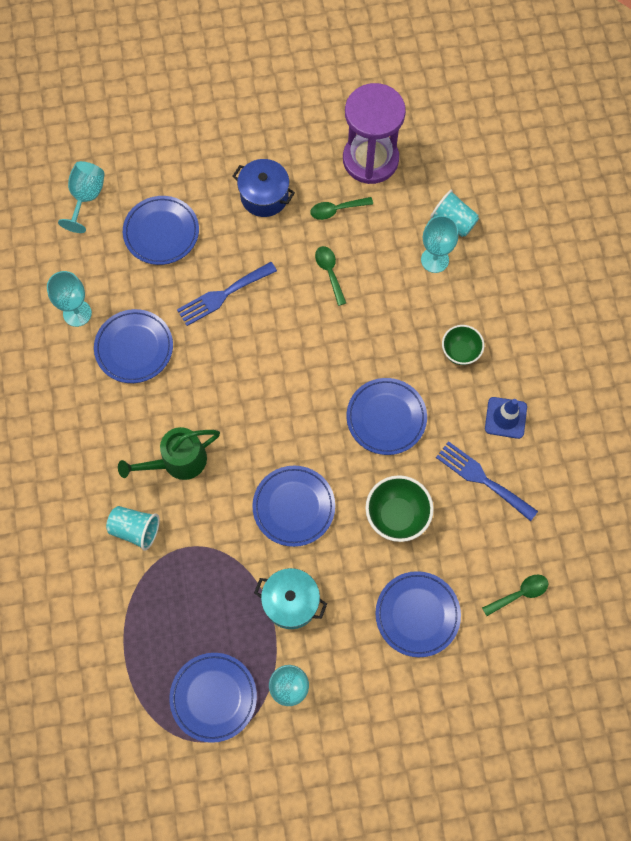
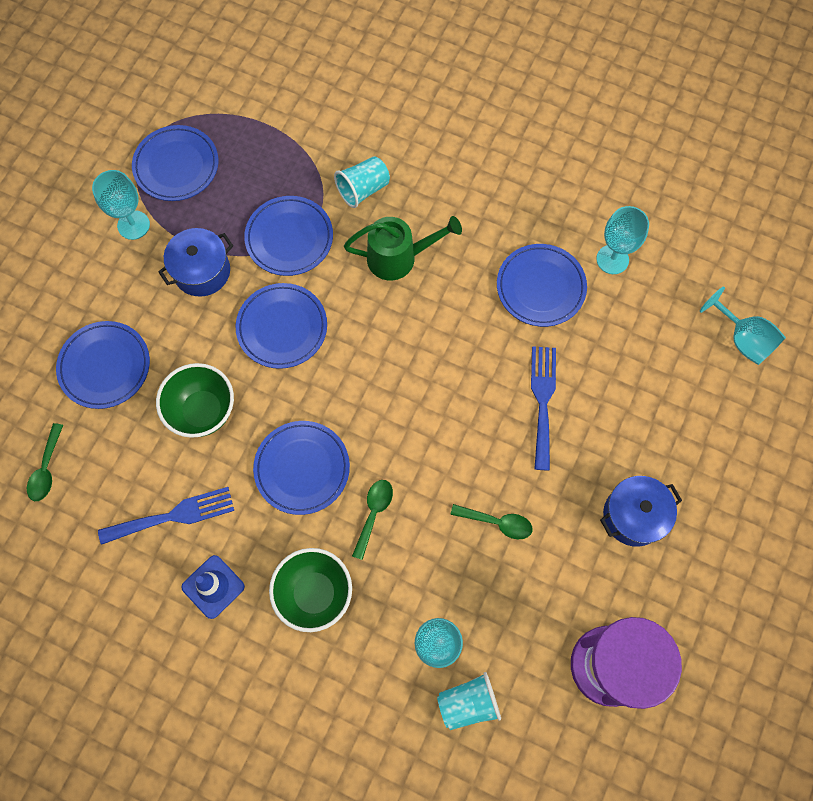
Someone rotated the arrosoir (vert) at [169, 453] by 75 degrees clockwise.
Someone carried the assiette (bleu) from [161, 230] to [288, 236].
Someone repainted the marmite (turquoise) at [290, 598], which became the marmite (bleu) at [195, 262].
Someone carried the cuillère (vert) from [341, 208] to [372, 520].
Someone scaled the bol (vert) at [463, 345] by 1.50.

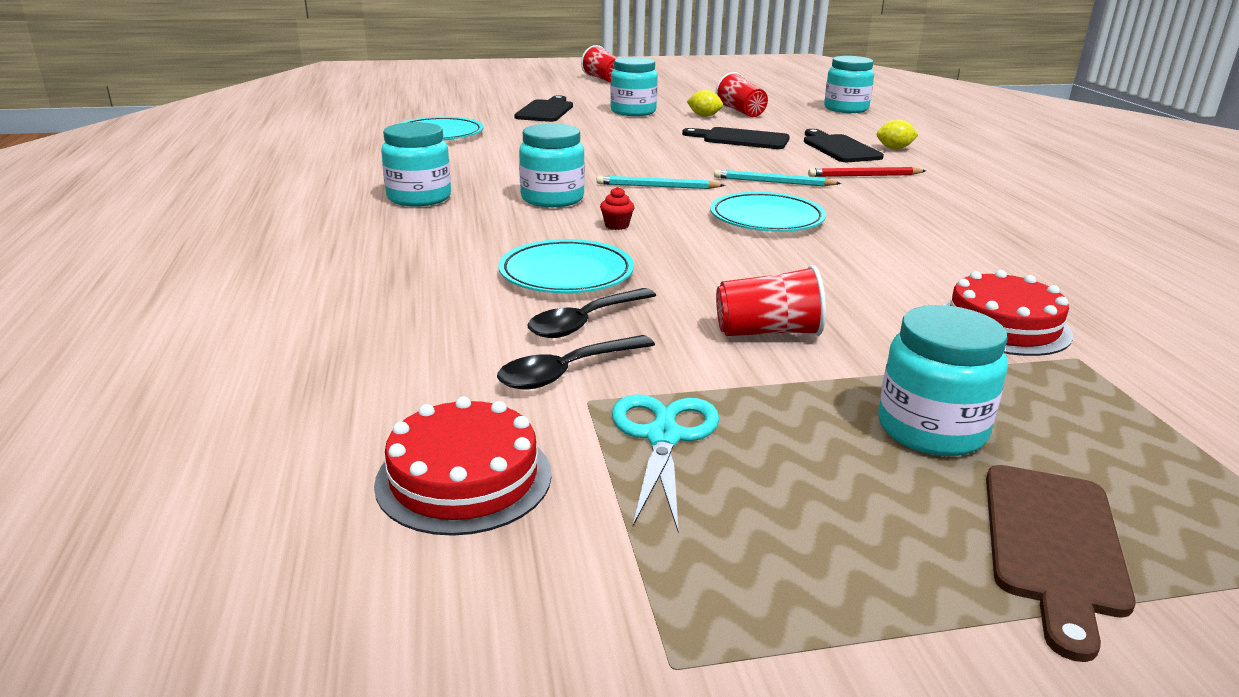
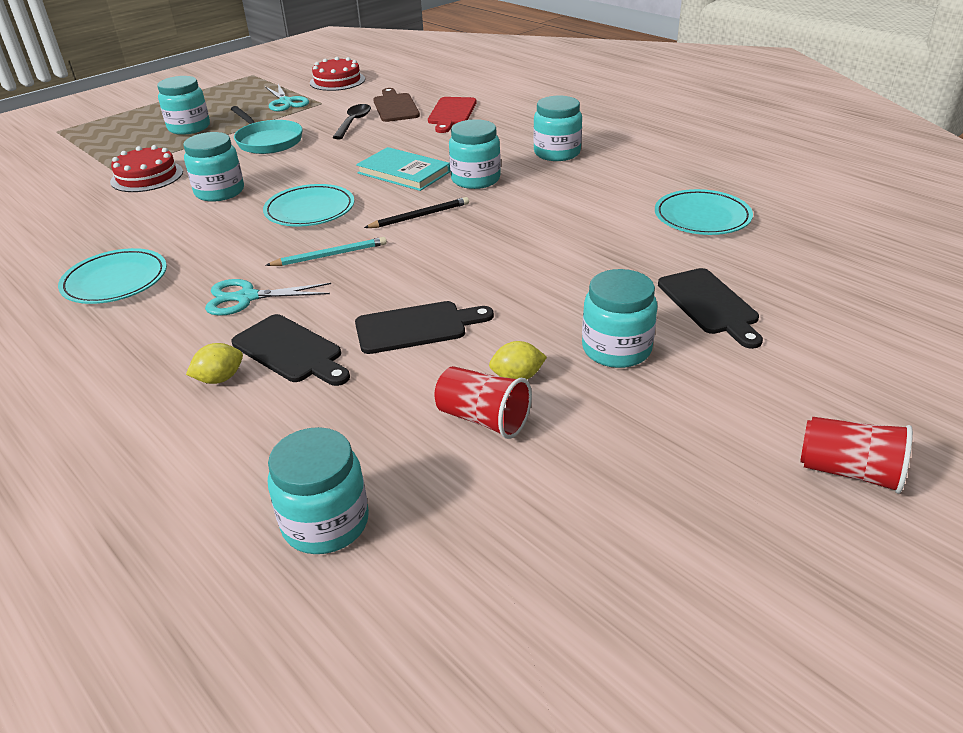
Someone took away the cuillère (noir) at [576, 362].
Someone carried the assiette (turquoise) from [566, 266] to [112, 276].
Someone repainted the crayon (turquoise) at [660, 182], which became the crayon (noir) at [416, 212].
Someone swapped the muffin (rouge) at [617, 208] for the livre (turquoise) at [403, 169].
Someone swapped the gobelet (rouge) at [771, 300] for the poêle (turquoise) at [267, 130].
Someone swapped the crayon (rouge) at [867, 172] for the ciseaux (turquoise) at [268, 297].
Someone carried the planche à découper (marron) from [1061, 563] to [396, 105].
Someone put down the bocal (turquoise) at [213, 167].
Someone put down the planche à découper (rouge) at [452, 115].

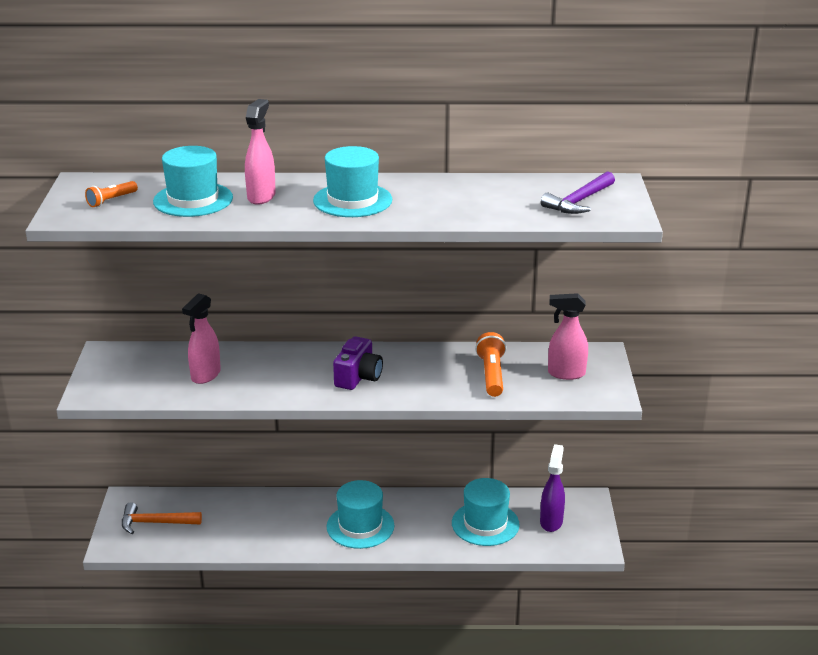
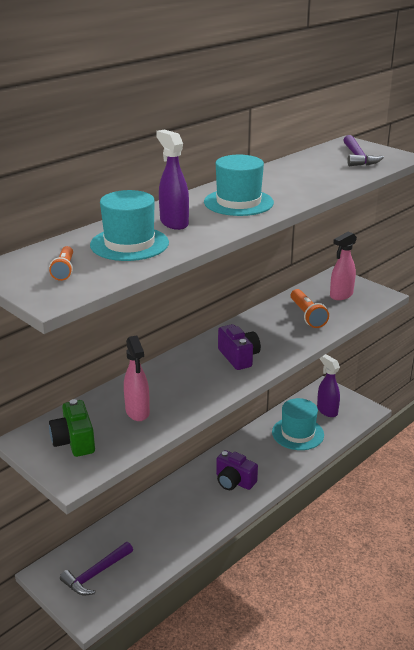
Someone repainted the marteau (orange) at [162, 518], which became the marteau (violet) at [96, 569].
Someone repainted the vaporisateur (rose) at [260, 152], which became the vaporisateur (violet) at [172, 180].
Someone swapped the chapeau (turquoise) at [360, 514] for the appareil photo (violet) at [237, 470].
Someone rotated the lampe de poche (orange) at [490, 364] by 150 degrees counterclockwise.
Someone put down the appareil photo (vert) at [72, 428].

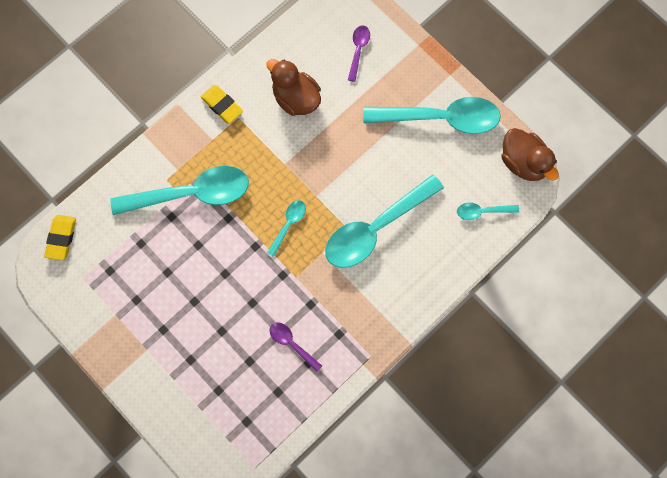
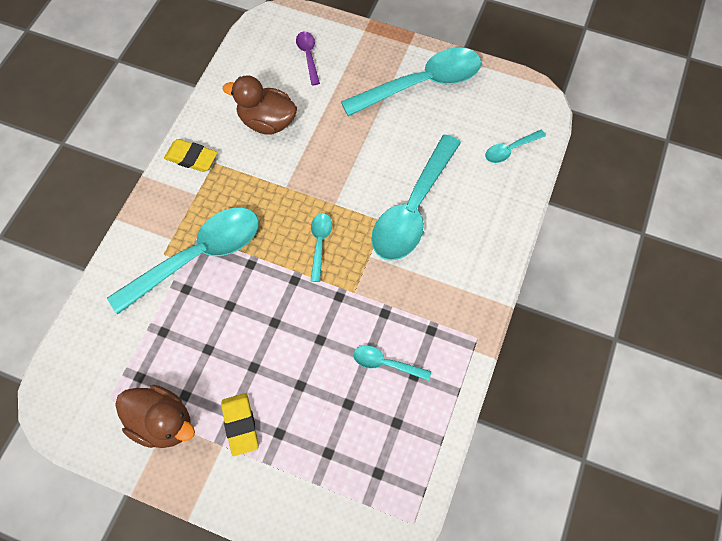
Someone carried the gomme (jaune) from [60, 237] to [240, 424].
Someone repainted the cuillère (violet) at [296, 347], which became the cuillère (turquoise) at [392, 363].
Someone carried the canard (marron) from [530, 154] to [155, 416].

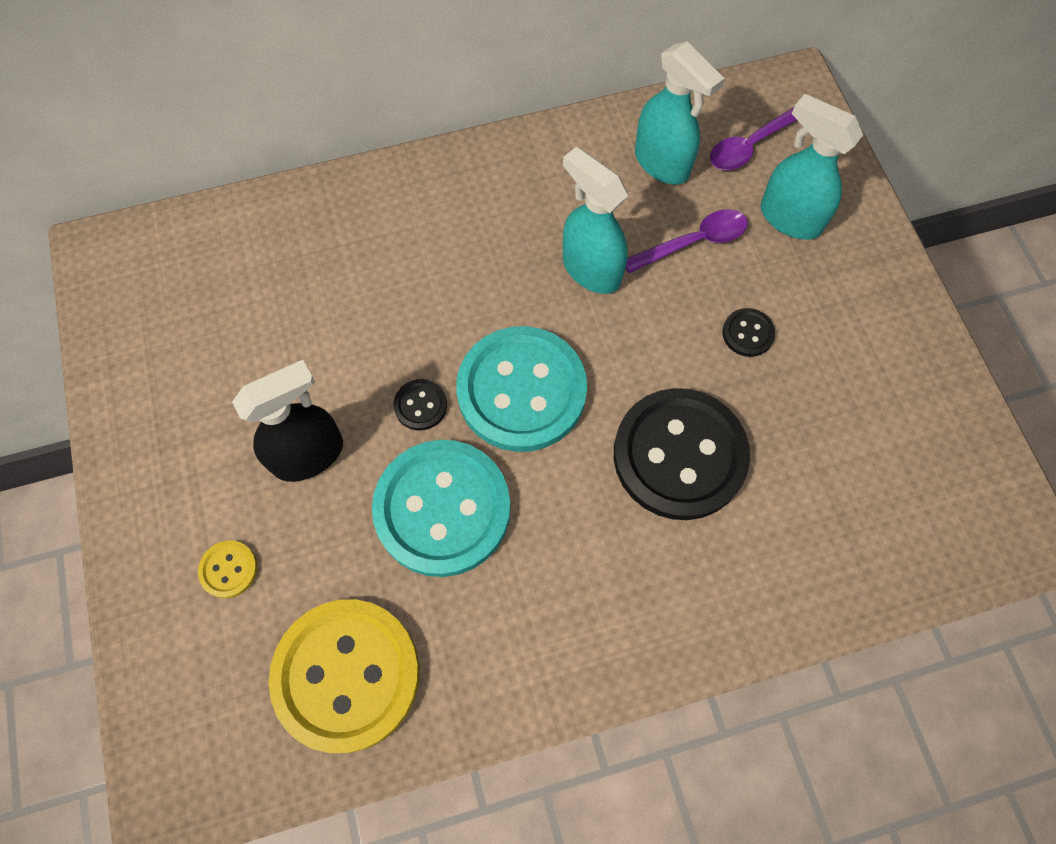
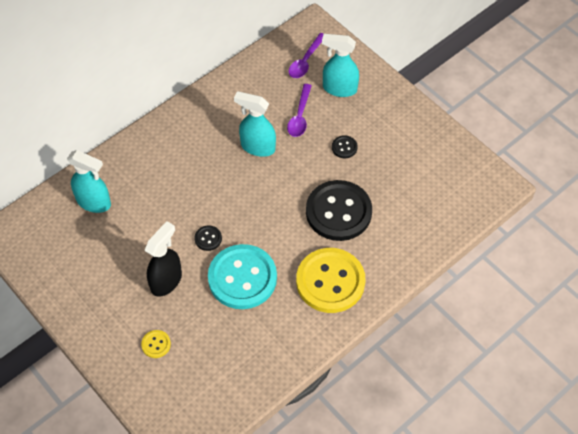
Someone carried the bouton (jaune) from [344, 676] to [330, 280].
Someone took away the bouton (turquoise) at [521, 389].
Someone rotated the cuillère (violet) at [687, 241] by 150 degrees clockwise.
Someone carried the vaporisateur (turquoise) from [680, 113] to [89, 181].

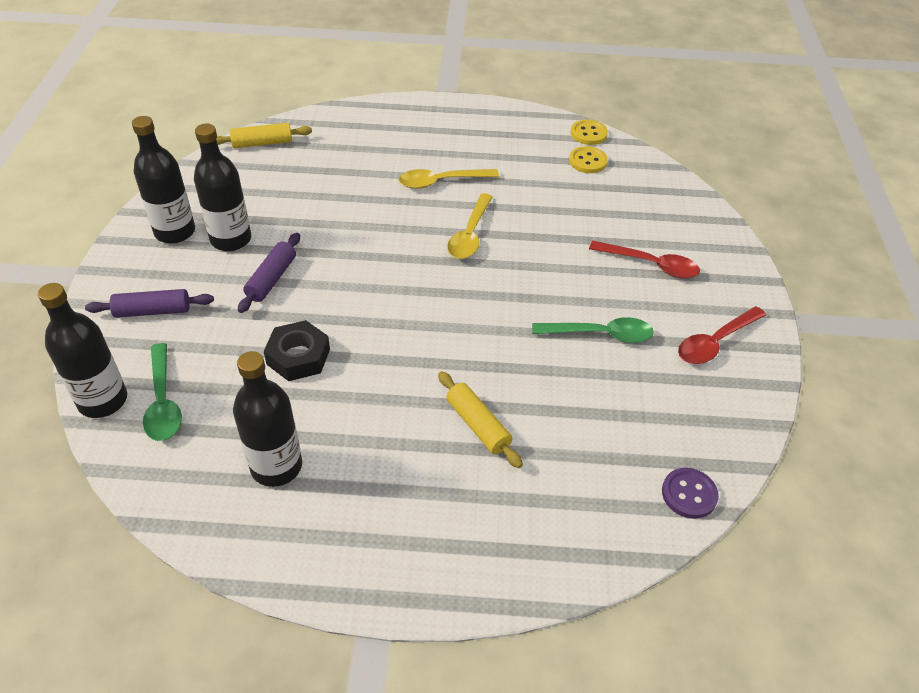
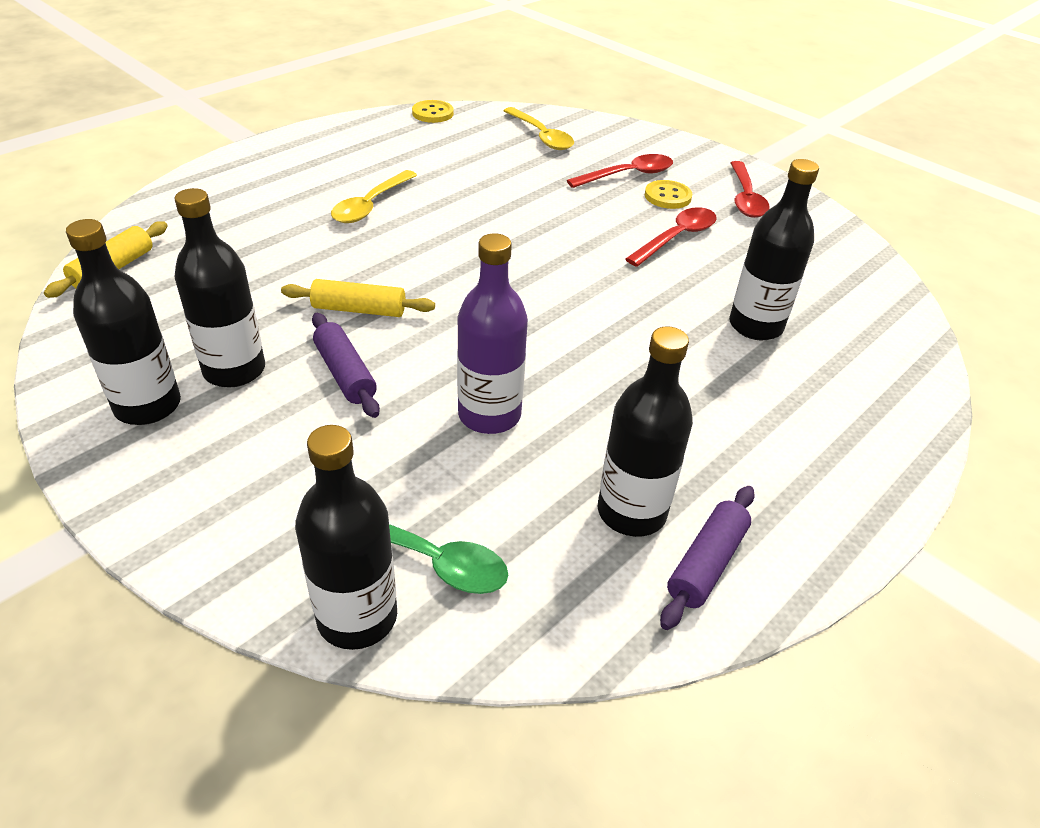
Someone carried the rouleau à pâtisserie (violet) from [149, 303] to [707, 558].
Someone swapped the écrou (noir) at [297, 350] for the bouteille (violet) at [492, 334].
Someone carried the rouleau à pâtisserie (jaune) from [480, 419] to [358, 298].
Someone carried the cuillère (jaune) from [470, 226] to [538, 128].
Someone repainted the cuillère (vert) at [593, 330], which became the cuillère (rouge) at [670, 237].
Someone carried the bouton (jaune) from [588, 159] to [668, 194].
Someone took away the bouton (violet) at [690, 493].
Someone put down the bouteille (noir) at [774, 249].

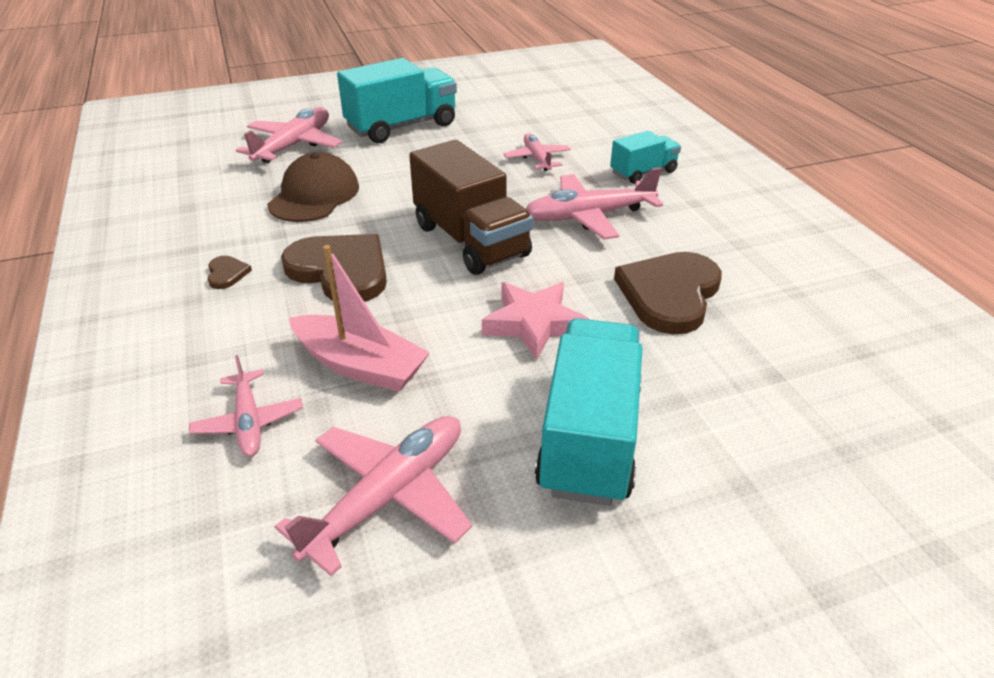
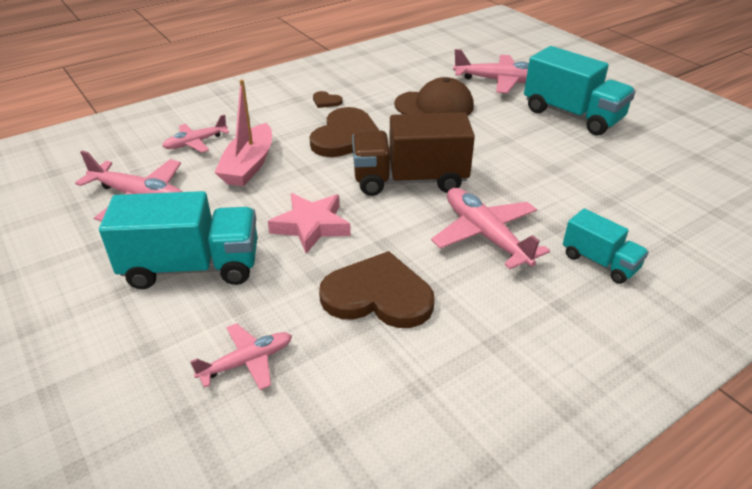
Someone rotated the cœur (marron) at [230, 272] by 60 degrees clockwise.
Someone rotated the camion (marron) at [471, 207] by 45 degrees clockwise.
Someone carried the avion (rose) from [537, 152] to [241, 356].

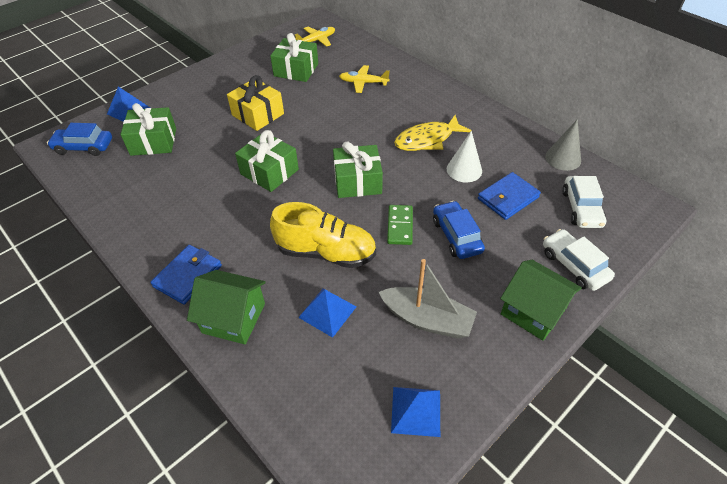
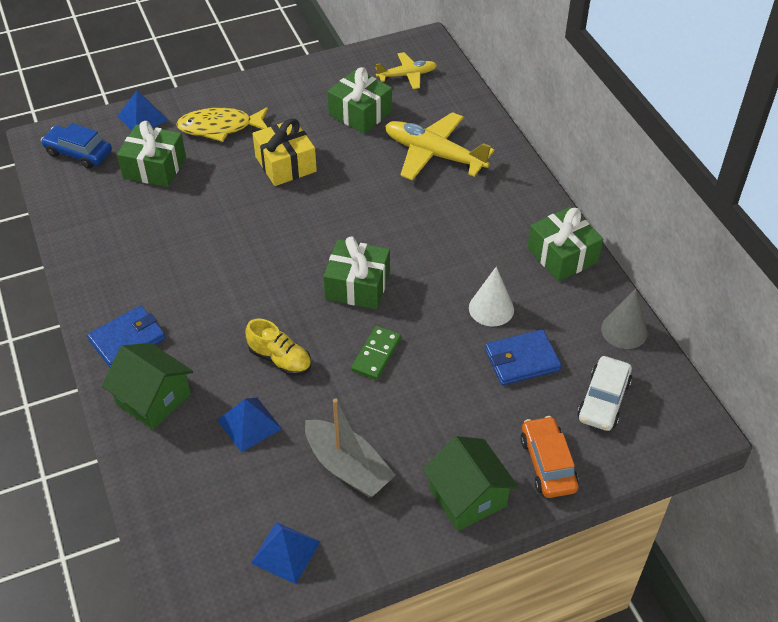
Someone carried the cadeau (vert) from [267, 161] to [565, 244].
Someone scaled the chaussure (jaune) at [323, 235] by 0.62.
Someone scaled the avion (jaune) at [364, 79] by 1.72.
Someone carried the poisson (jaune) from [432, 133] to [222, 124].
Someone took away the voiture (bleu) at [459, 230].
Someone repainted the voiture (blanc) at [579, 260], which became the voiture (orange) at [549, 457].

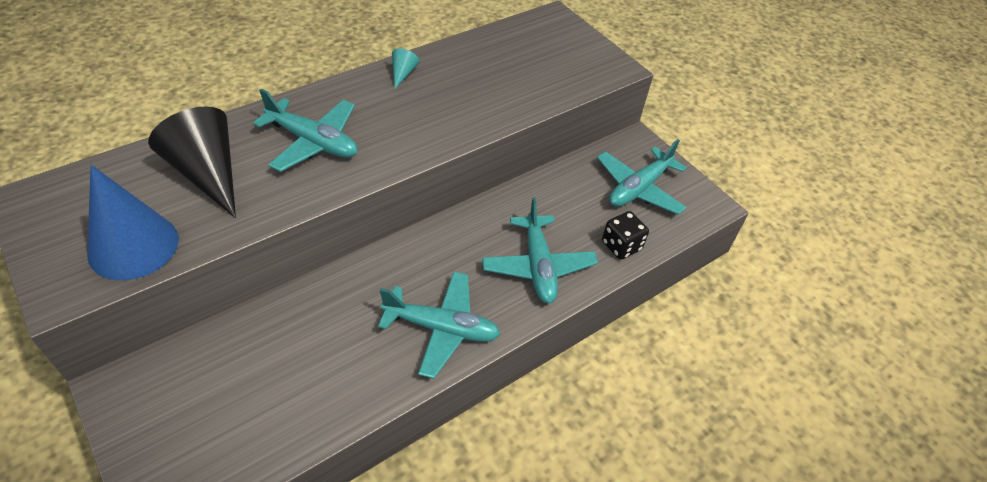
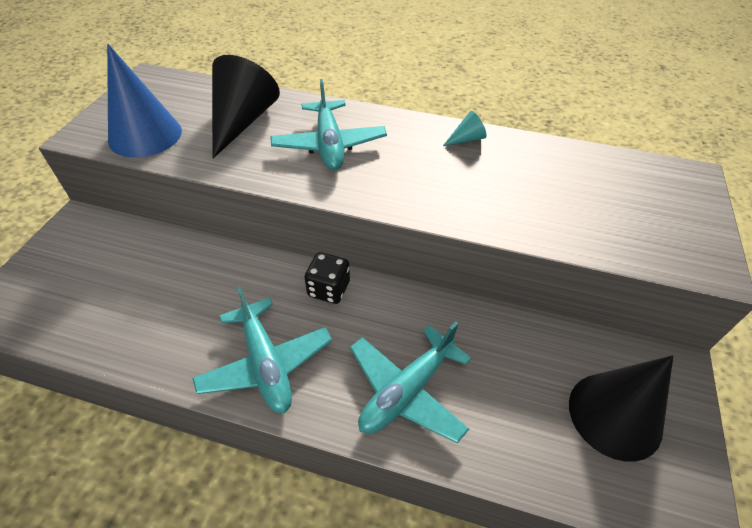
Someone swapped the avion (turquoise) at [642, 177] for the cône (noir) at [621, 408].
Someone carried the dé (noir) from [625, 235] to [327, 278].

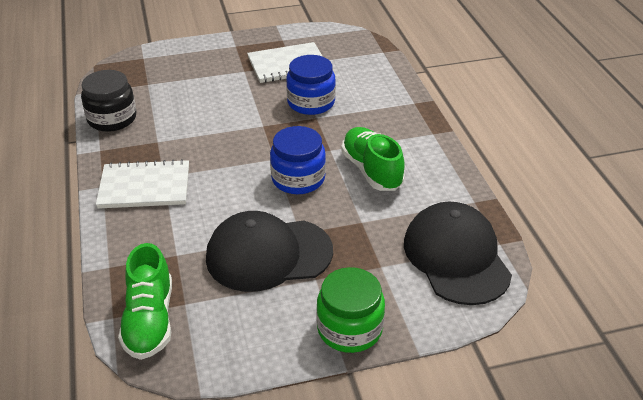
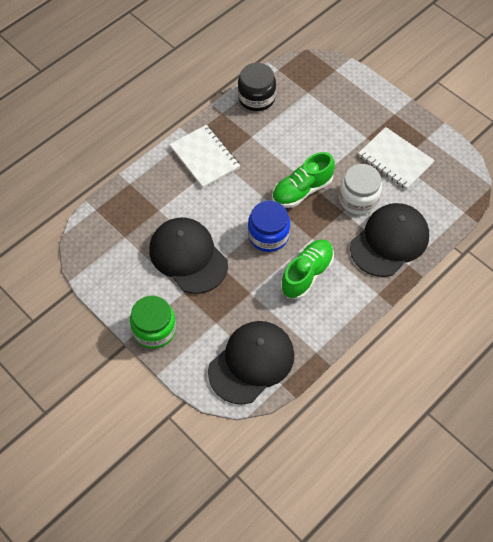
Someone carried the chaussure (vert) from [145, 301] to [303, 180].
Someone repainted the bocal (bleu) at [311, 85], which became the bocal (blanc) at [360, 189].
Someone put down the casquette (noir) at [389, 240].

